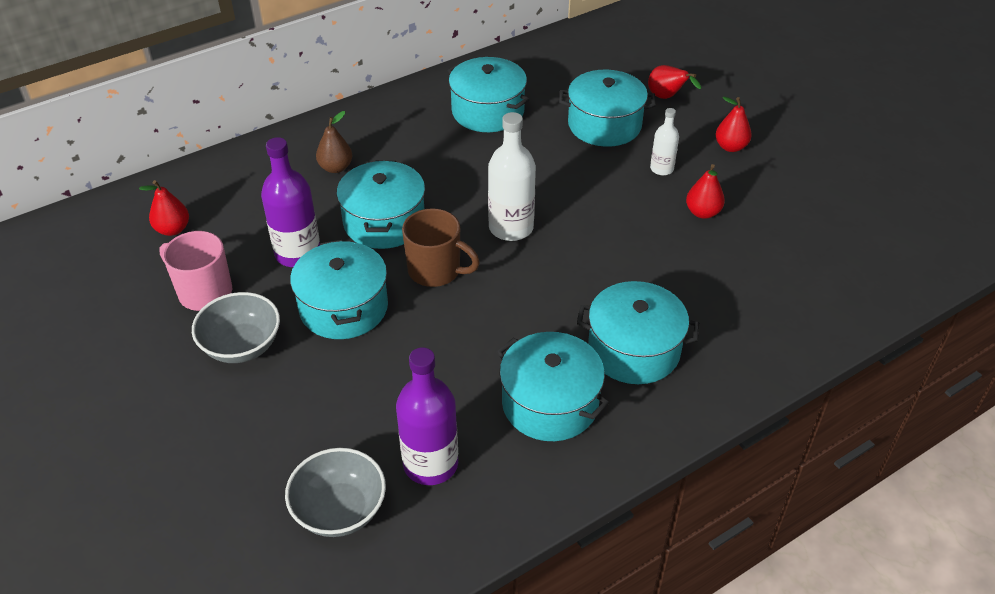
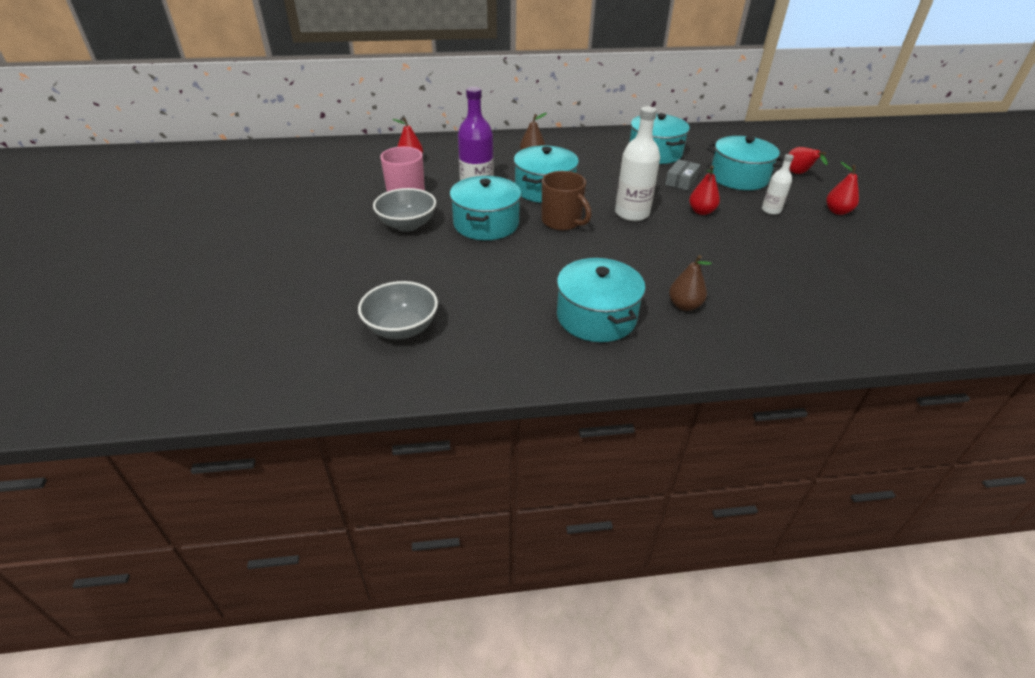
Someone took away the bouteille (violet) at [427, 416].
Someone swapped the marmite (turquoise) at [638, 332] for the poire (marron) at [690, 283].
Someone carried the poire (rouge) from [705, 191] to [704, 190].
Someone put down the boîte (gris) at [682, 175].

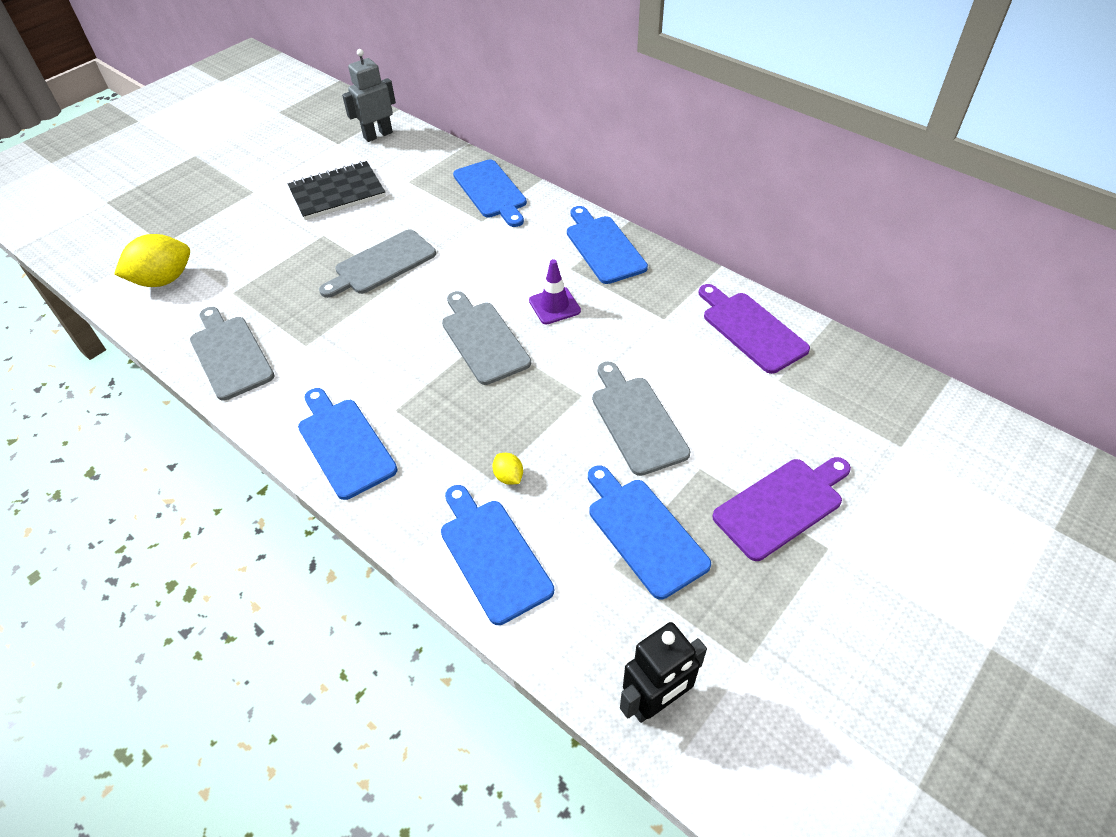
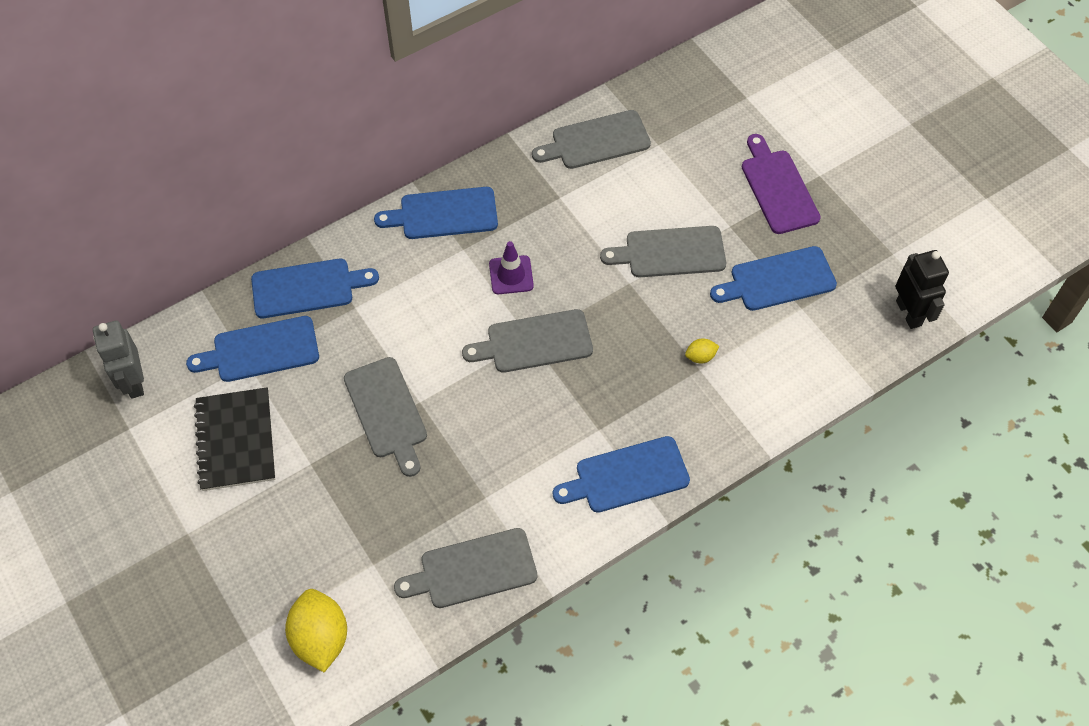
Someone carried the planche à découper (bleu) from [497, 555] to [252, 349].
Someone repainted the planche à découper (violet) at [754, 329], which became the planche à découper (gris) at [591, 139].

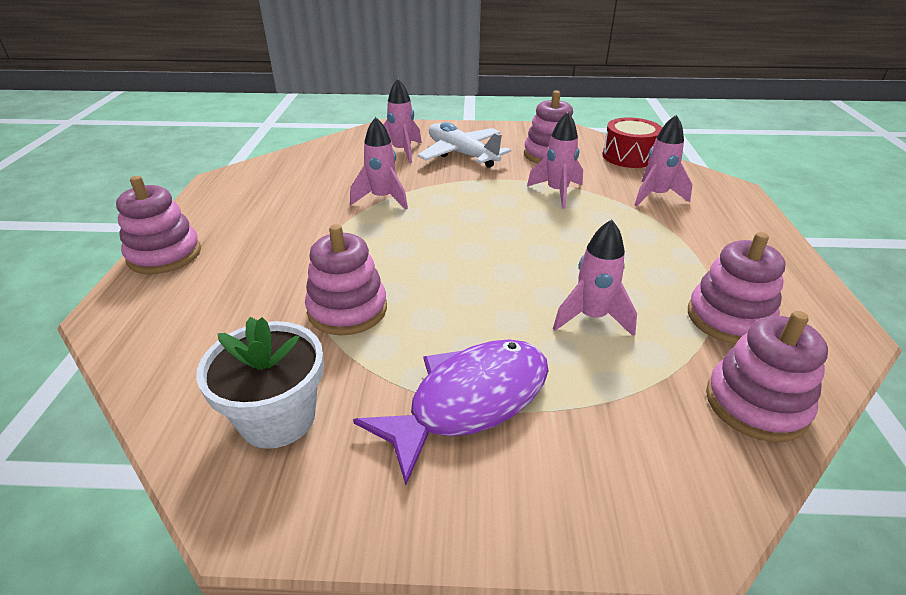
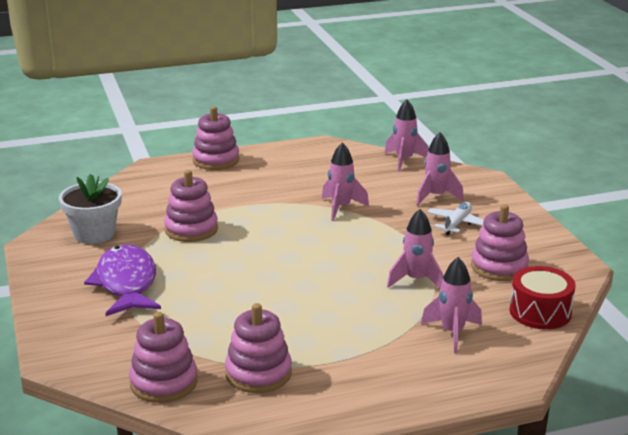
Someone rotated the poisson (violet) at [450, 412] by 135 degrees counterclockwise.
Someone scaled the avion (blanc) at [464, 145] by 0.62.
Someone carried the fusée (rose) from [595, 278] to [406, 136].

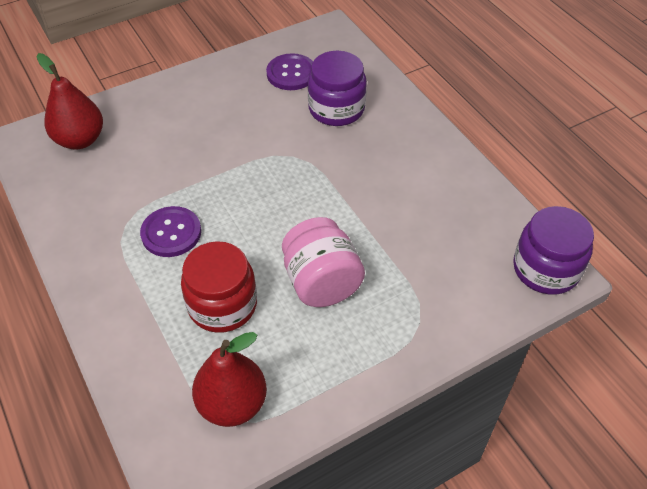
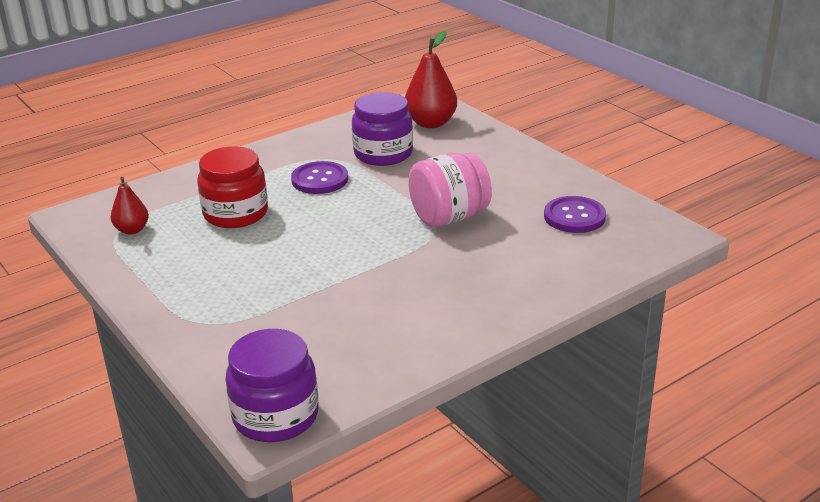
Someone scaled the poire (rouge) at [229, 379] by 0.59.
Someone carried the bocal (rose) from [323, 262] to [450, 189].
Someone carried the bocal (violet) from [337, 88] to [382, 129].

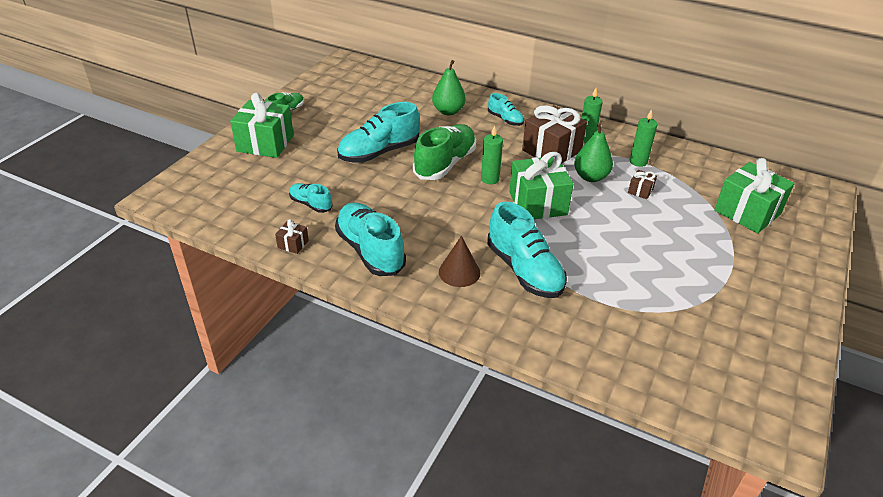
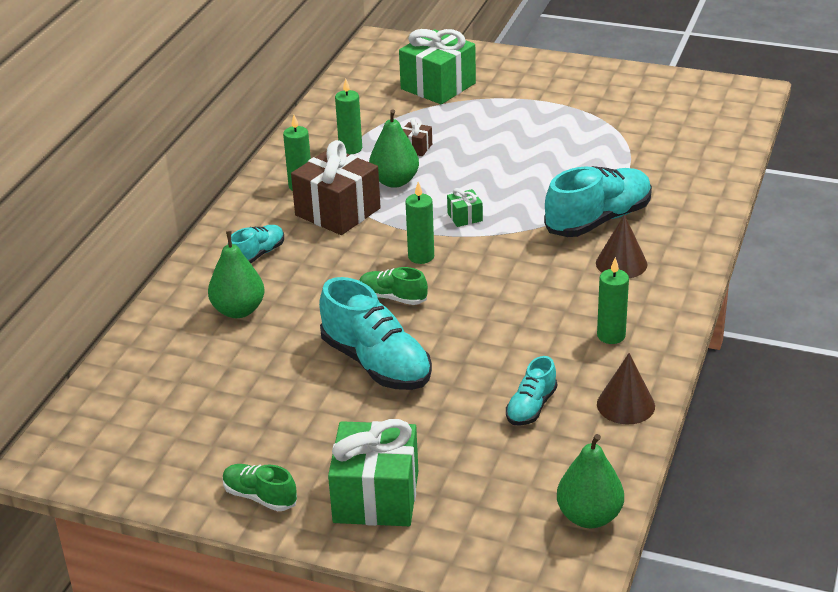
Someone swapped the cadeau (marron) at [292, 236] for the cône (marron) at [626, 388].
Someone swapped the chaussure (turquoise) at [370, 239] for the bougie (vert) at [613, 300].
Someone scaled the chaussure (vert) at [444, 152] by 0.53.
Someone scaled the cadeau (vert) at [541, 185] by 0.44.
Someone put down the poire (vert) at [590, 481].

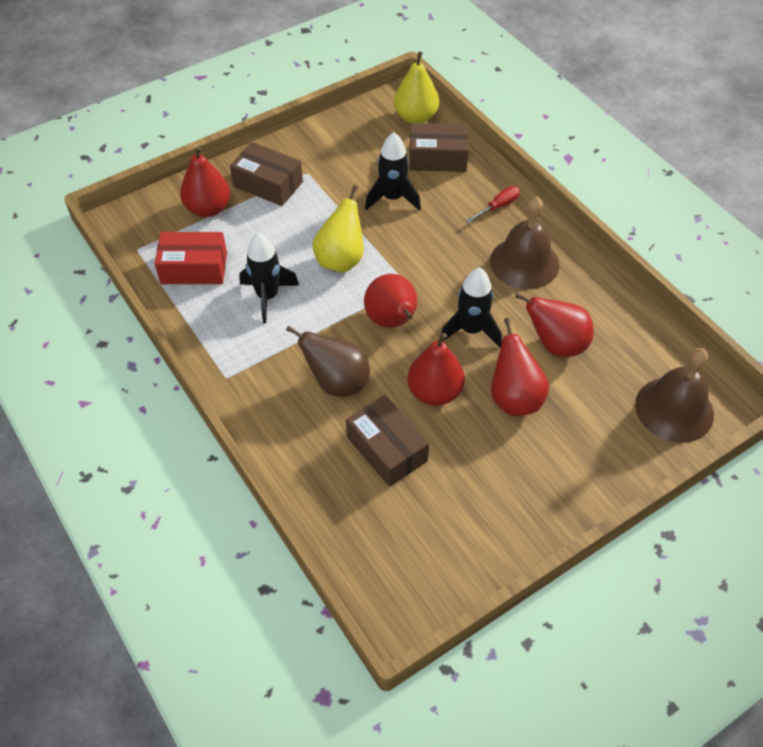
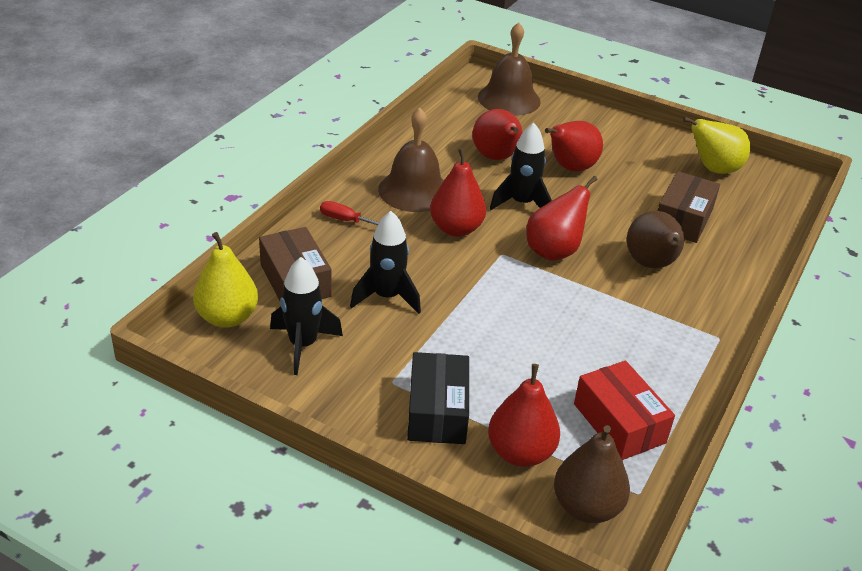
Someone repainted the boîte (marron) at [266, 174], which became the boîte (noir) at [438, 398].
Someone carried the fusée (noir) from [269, 278] to [306, 316].
Someone carried the poire (jaune) from [338, 228] to [716, 145].
Someone carried the poire (rouge) from [436, 369] to [458, 192].
Someone put down the poire (marron) at [592, 474].

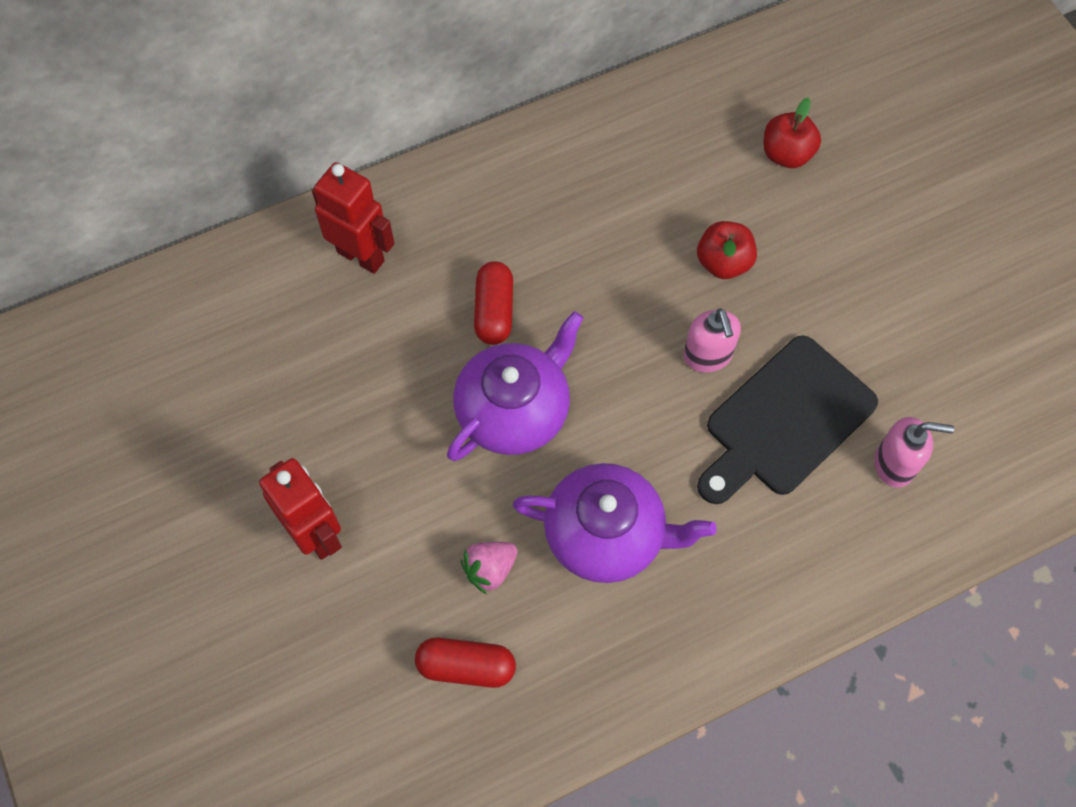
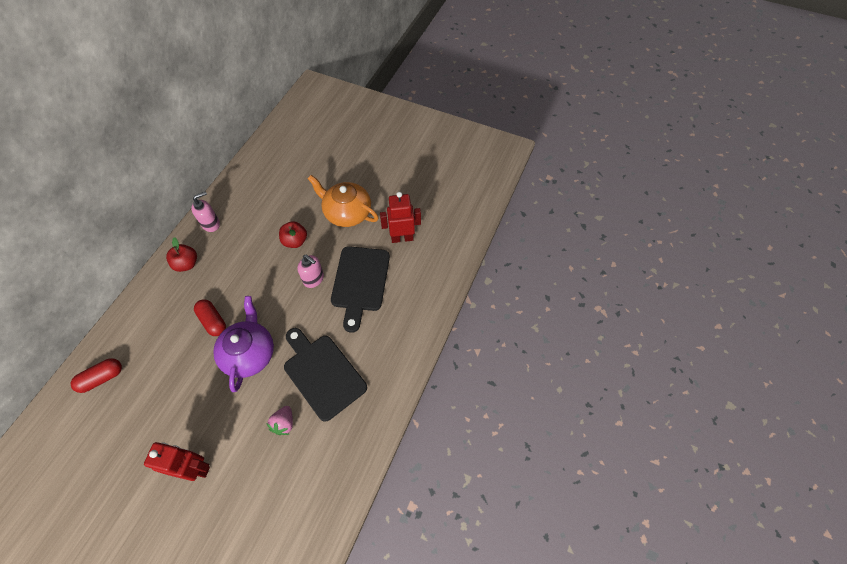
Someone carried the robot (rouge) from [353, 218] to [400, 217].
Someone carried the gélule (rouge) from [465, 663] to [96, 375].
Someone swapped the théière (violet) at [615, 523] for the planche à découper (noir) at [325, 375].
Someone carried the pomme (rouge) from [792, 133] to [181, 254].
Someone carried the distributeur de savon (rose) from [914, 452] to [205, 211].
Someone put down the théière (orange) at [343, 201].

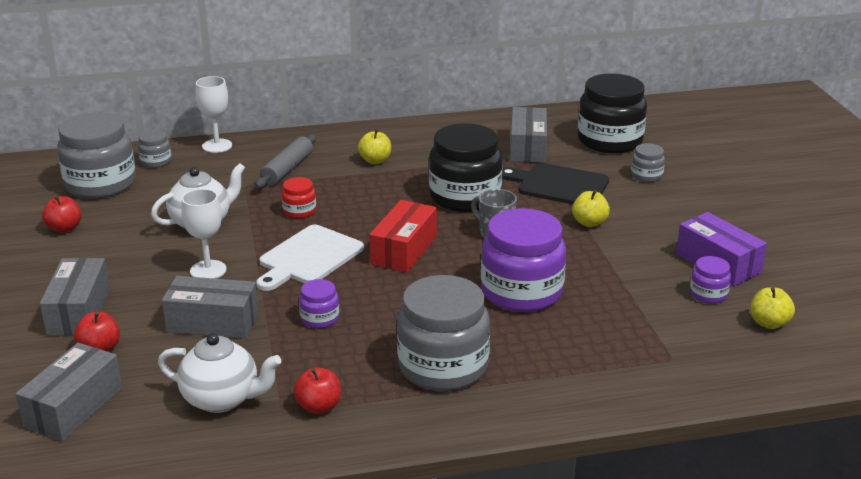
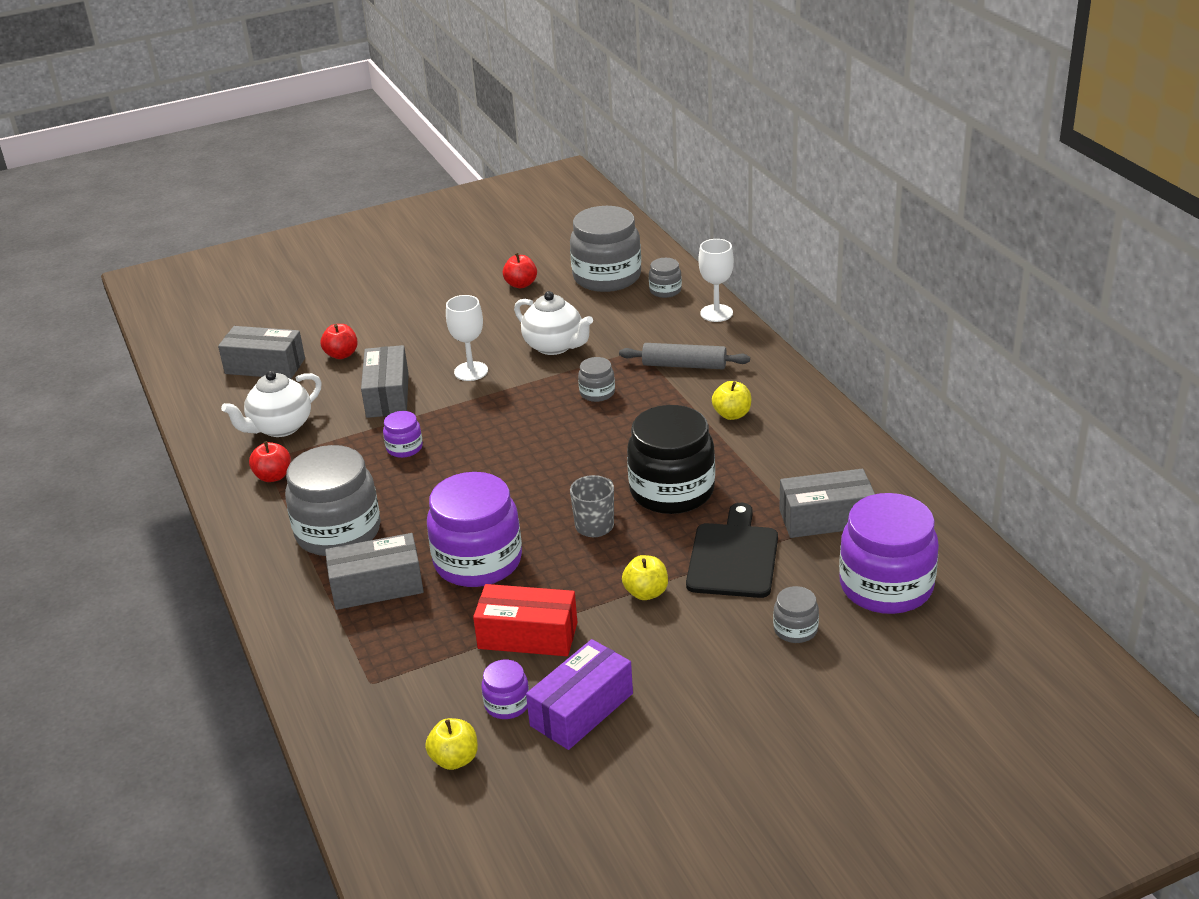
Someone carried the boîte (gris) from [75, 296] to [374, 571].
Someone rotated the théière (blanc) at [219, 373] by 45 degrees clockwise.
Someone took away the planche à découper (blanc) at [310, 258].
Someone repainted the bocal (rouge) at [298, 198], which became the bocal (gris) at [596, 379].
Someone carried the boîte (rouge) from [403, 236] to [525, 620].
Someone repainted the bocal (noir) at [612, 113], which became the bocal (violet) at [889, 553].

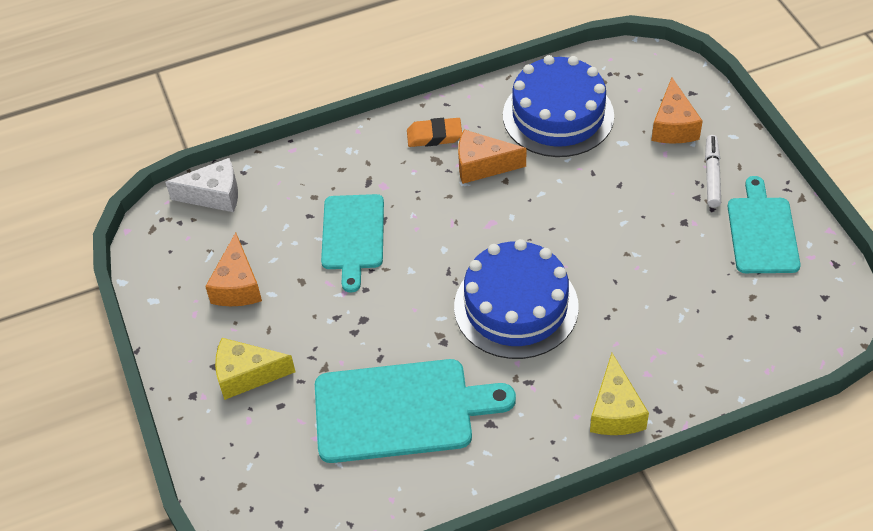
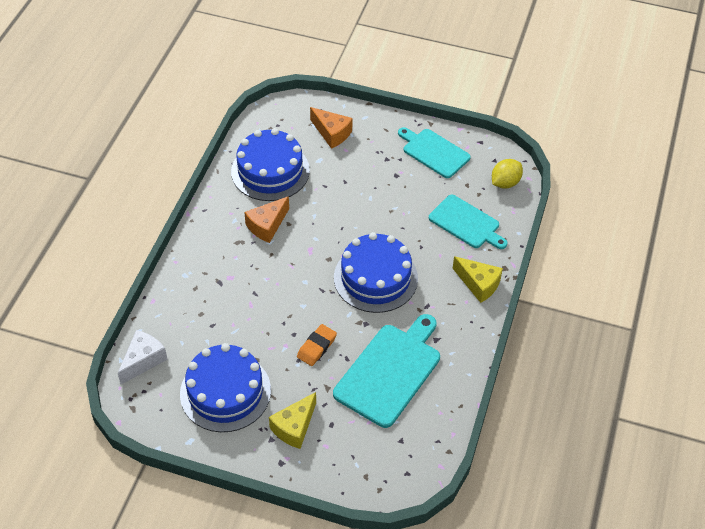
Someone swapped the fromage (orange) at [233, 269] for the gâteau (bleu) at [225, 387].
Someone carried the planche à découper (turquoise) from [352, 243] to [468, 222].
Someone carried the gomme (orange) from [434, 132] to [317, 345].
Someone took away the feutre (blanc) at [713, 171].
Someone put down the citron (jaune) at [507, 174].

